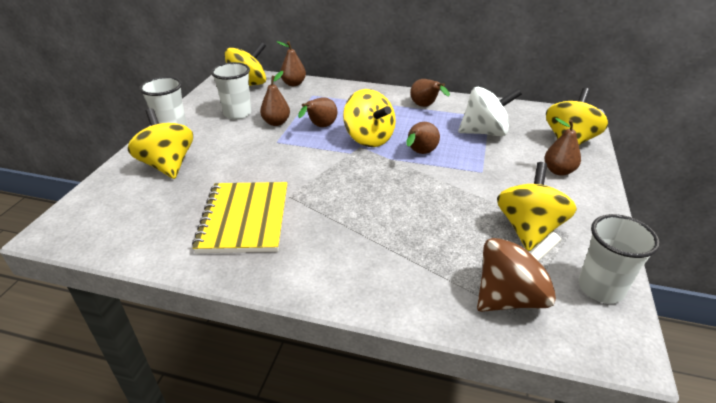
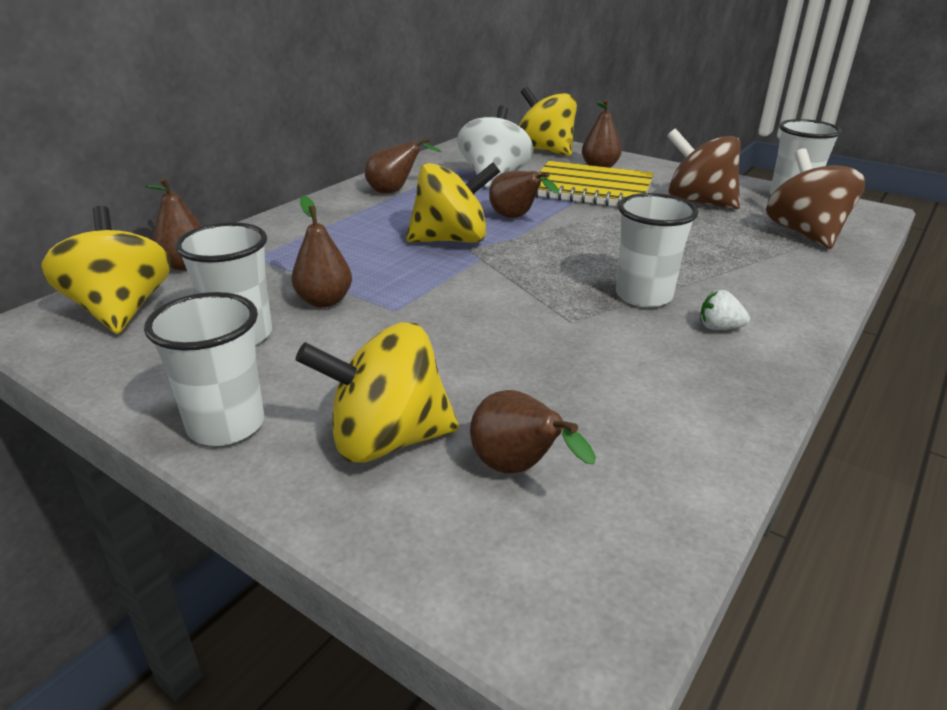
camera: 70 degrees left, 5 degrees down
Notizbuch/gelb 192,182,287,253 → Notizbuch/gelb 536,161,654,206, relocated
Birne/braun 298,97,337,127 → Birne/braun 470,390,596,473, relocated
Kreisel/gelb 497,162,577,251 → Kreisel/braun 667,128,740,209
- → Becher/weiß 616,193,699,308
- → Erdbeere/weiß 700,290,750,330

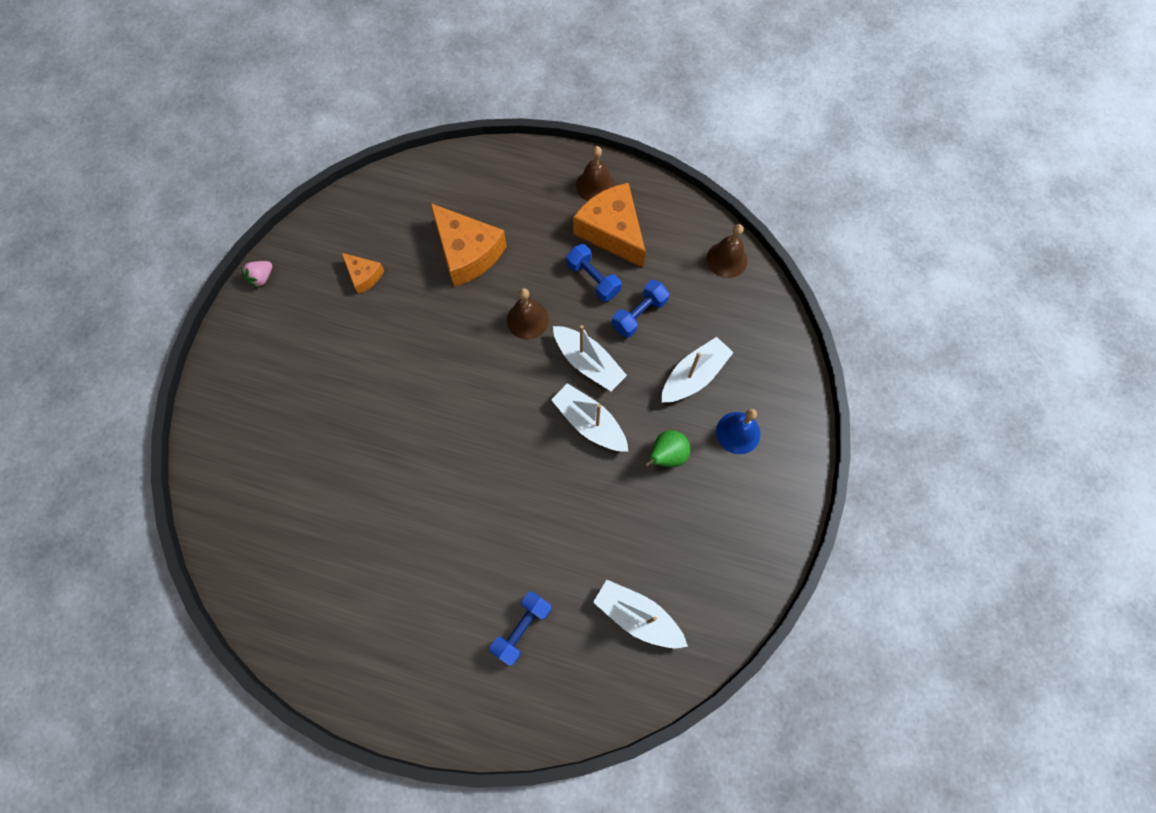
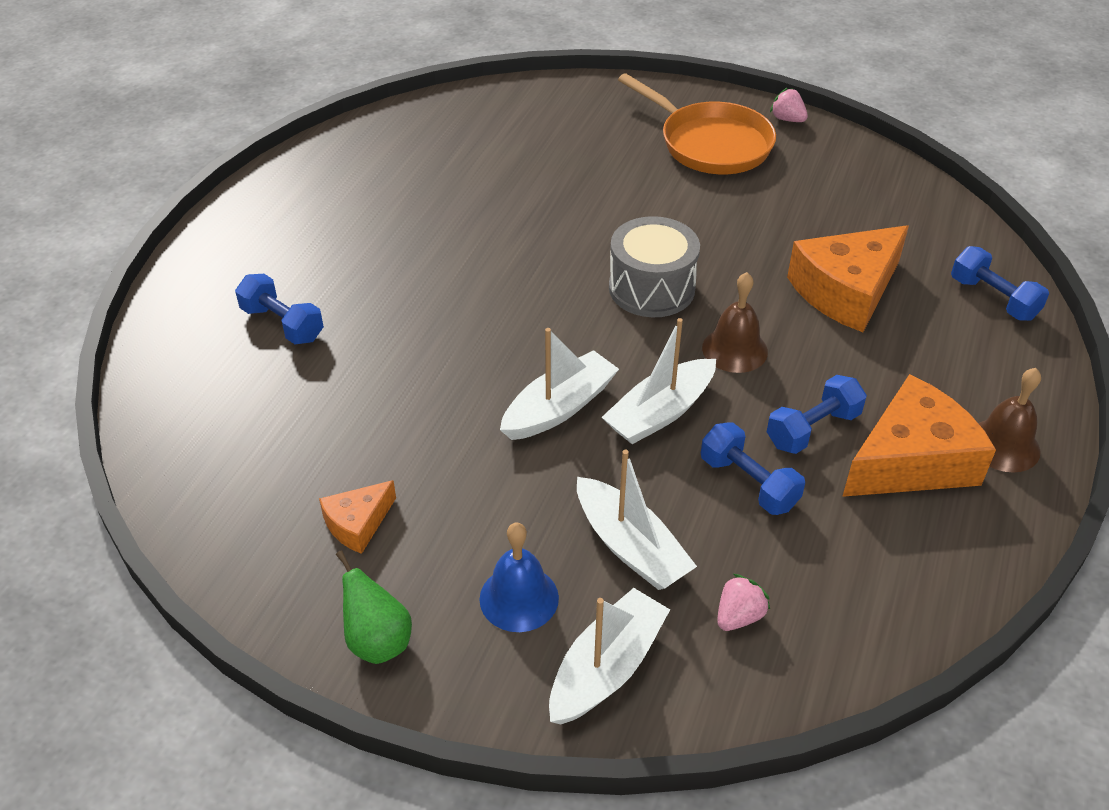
camera: 95 degrees right, 25 degrees down
Käse/orange 342,253,384,294 → Käse/orange 319,480,396,554, relocated
Boot/weiß 593,580,688,648 → Boot/weiß 549,588,670,724, relocated
Birne/grün 644,430,690,468 → Birne/grün 336,550,412,664, relocated
Glocke/braun 707,224,747,278 → -
- → Trommel/grau 609,216,700,317
- → Pfanne/orange 618,73,776,174
- → Erdbeere/rosa 717,574,770,631
- → Hantel/blau 951,246,1049,321

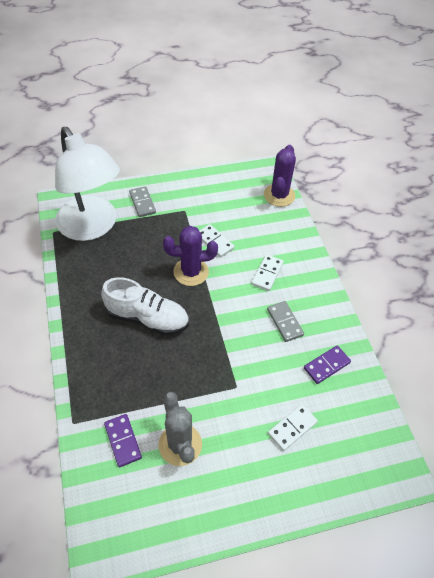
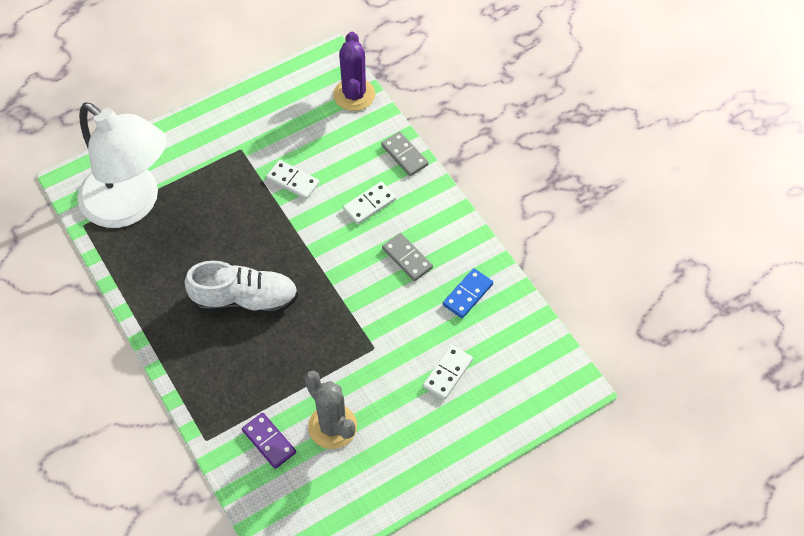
camera: 15 degrees left, 5 degrees up
Dominostein/grau 129,186,156,217 → Dominostein/grau 381,132,429,176, relocated
Kaktus/lila 163,226,218,286 → -
Dominostein/weiß 251,254,284,291 → Dominostein/weiß 343,182,396,225, 45 degrees clockwise
Dominostein/lila 304,345,351,384 → Dominostein/blau 443,268,493,318

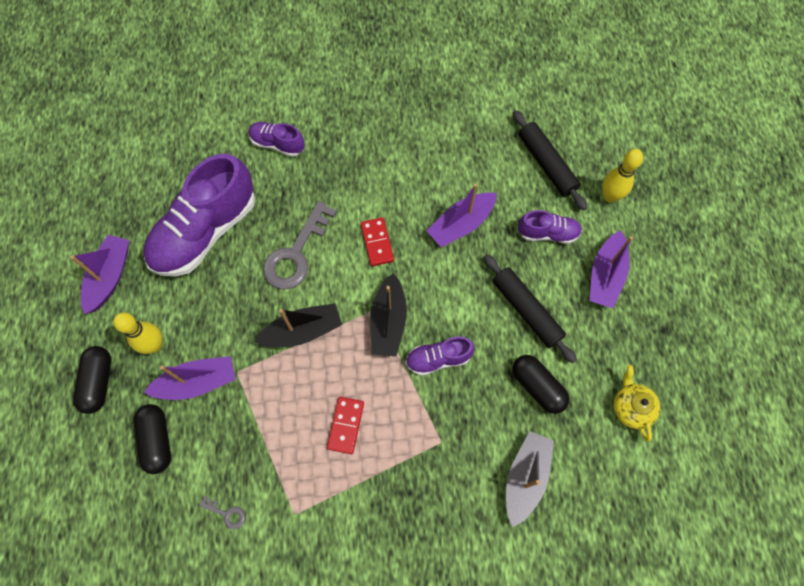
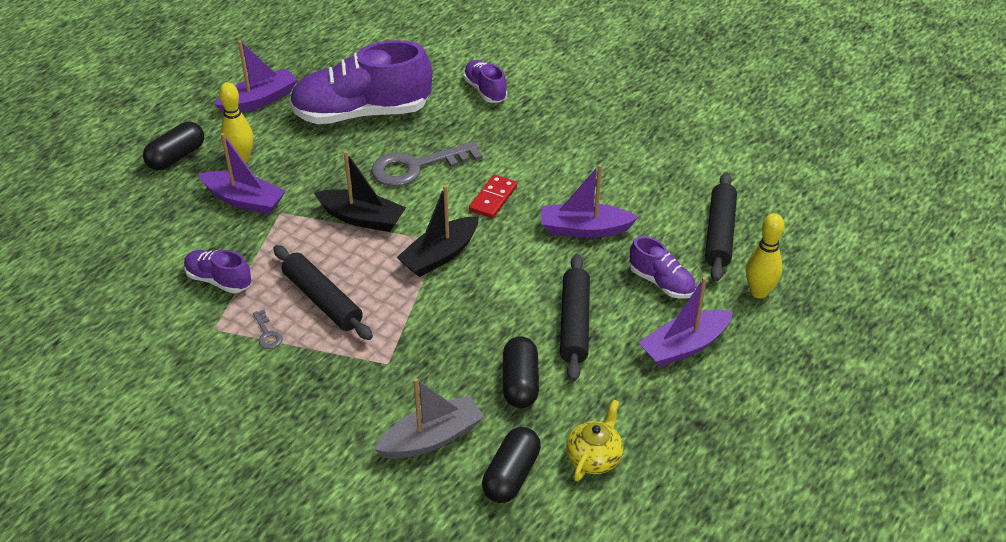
camera: 40 degrees right, 25 degrees down
Kapsel/schwarz 133,404,171,474 → Kapsel/schwarz 482,427,541,503, relocated
Schlüssel/grau 199,496,245,529 → Schlüssel/grau 253,310,282,349, relocated
Dominostein/rot 327,397,364,454 → Nudelholz/schwarz 273,245,373,340
Schuh/lila 406,336,475,376 → Schuh/lila 184,250,251,293, relocated

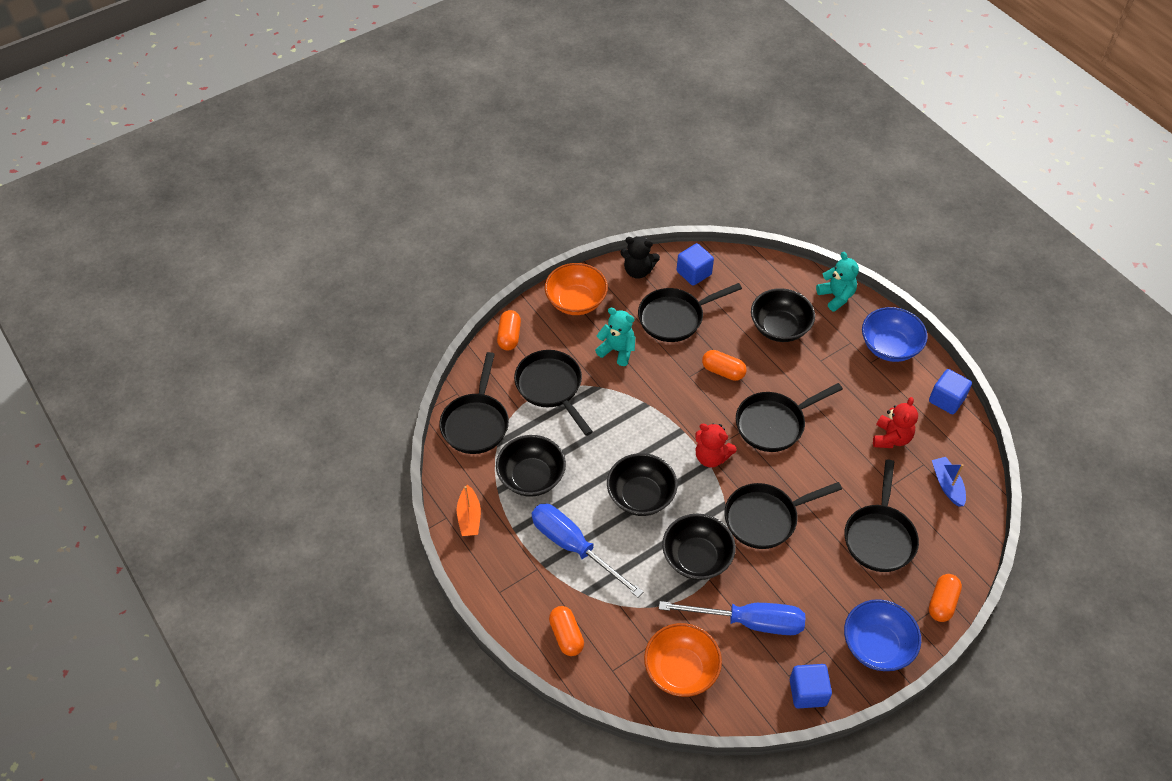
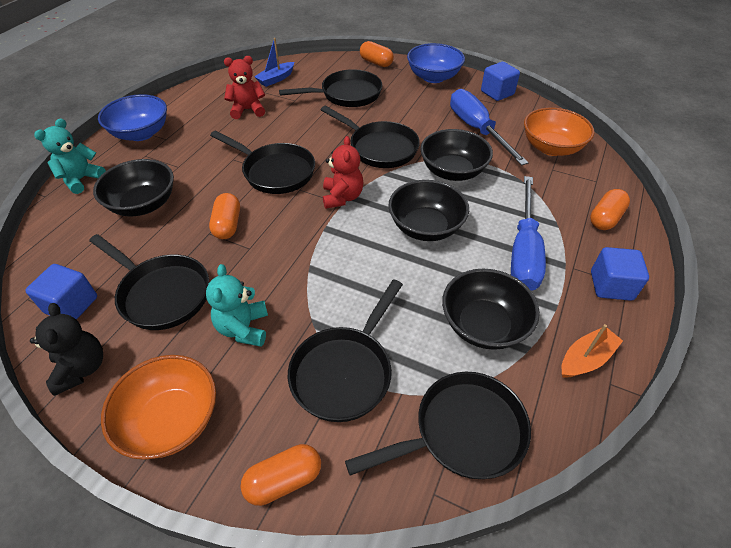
camera: 120 degrees left, 5 degrees down
Kubus/blau 929,369,972,414 → Kubus/blau 591,247,649,301, relocated
Kapsel/orange 929,574,962,622 → Kapsel/orange 360,41,394,67, 45 degrees clockwise

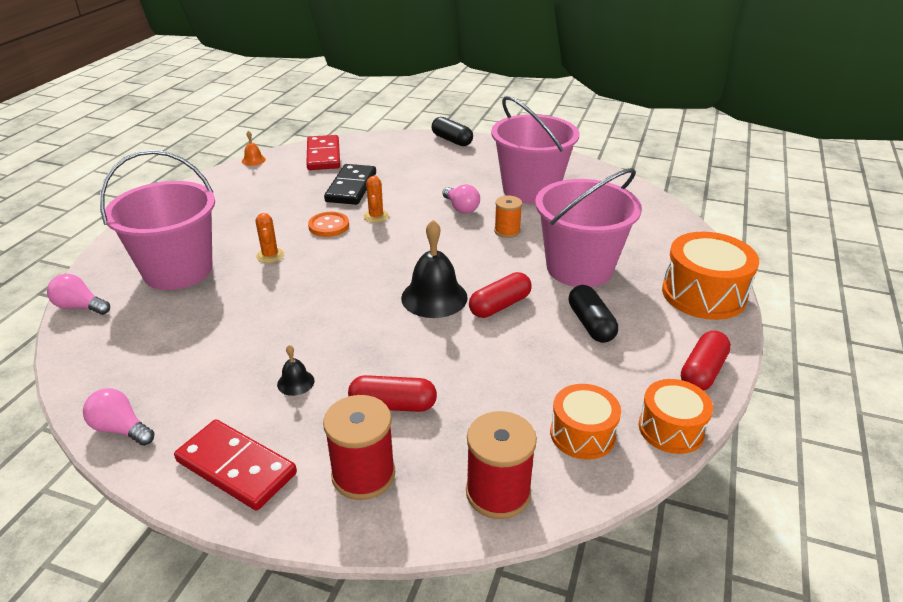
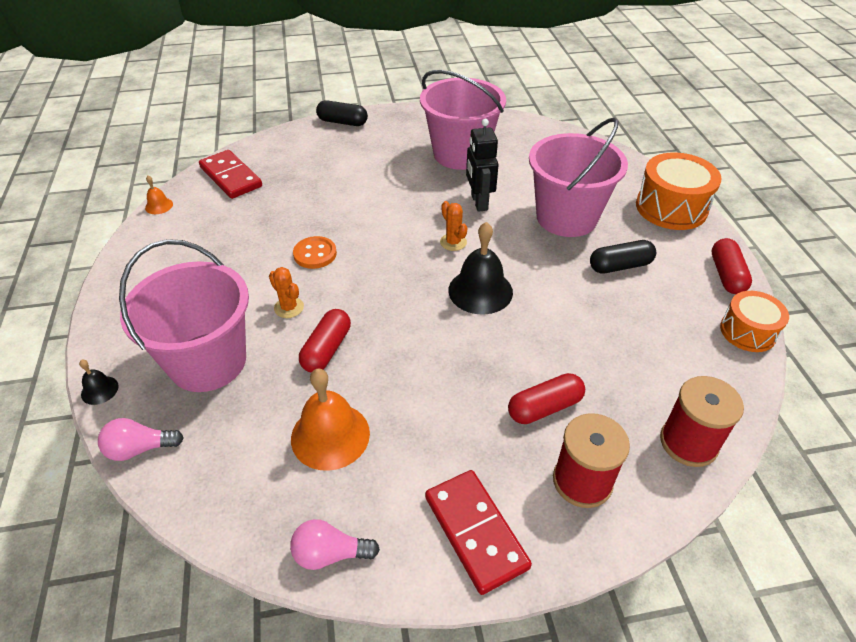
camera: 30 degrees left, 10 degrees up
Dominostein/rot 174,419,297,511 → Dominostein/rot 425,470,532,595, 60 degrees clockwise
Glocke/schwarz 277,345,314,396 → Glocke/schwarz 79,360,119,405, relocated
Dominostein/schwarz 324,164,376,205 → -
Kaktus/orange 364,175,389,223 → Kaktus/orange 440,201,467,251, relocated
Glühbirne/rosa 442,184,480,214 → -
Kapsel/rot 469,272,532,318 → Kapsel/rot 299,309,351,373, relocated
Garnrolle/orange 494,196,522,238 → Roboter/schwarz 466,119,499,212
Trommel/orange 550,384,621,460 → -
Kapsel/schwarz 569,285,618,343 → Kapsel/schwarz 590,240,656,274, 60 degrees counterclockwise
- → Glocke/orange 291,368,370,471

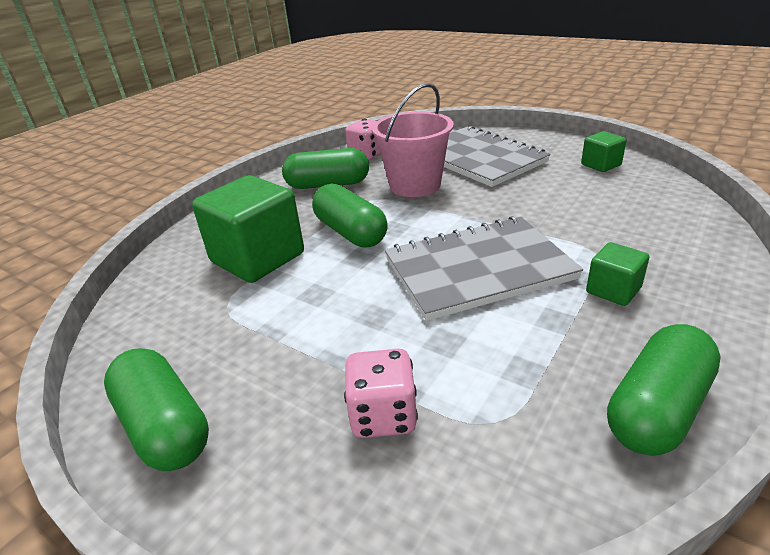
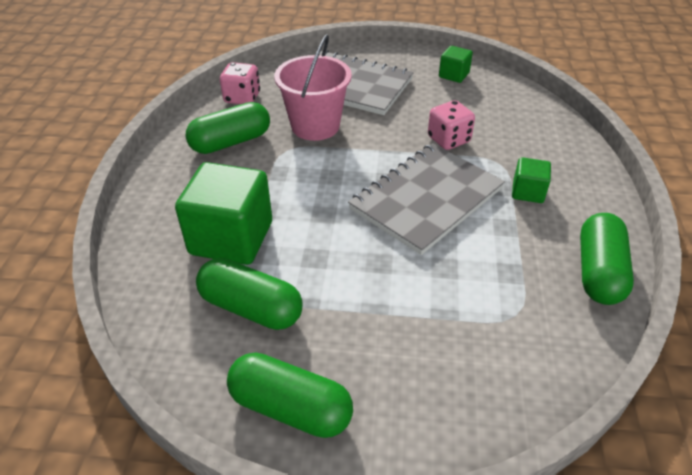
camera: 30 degrees left, 10 degrees up
Kapsel/grün 312,184,388,248 → Kapsel/grün 196,258,303,330, relocated
Spielwürfel/rosa 344,349,418,438 → Spielwürfel/rosa 428,100,475,150, relocated

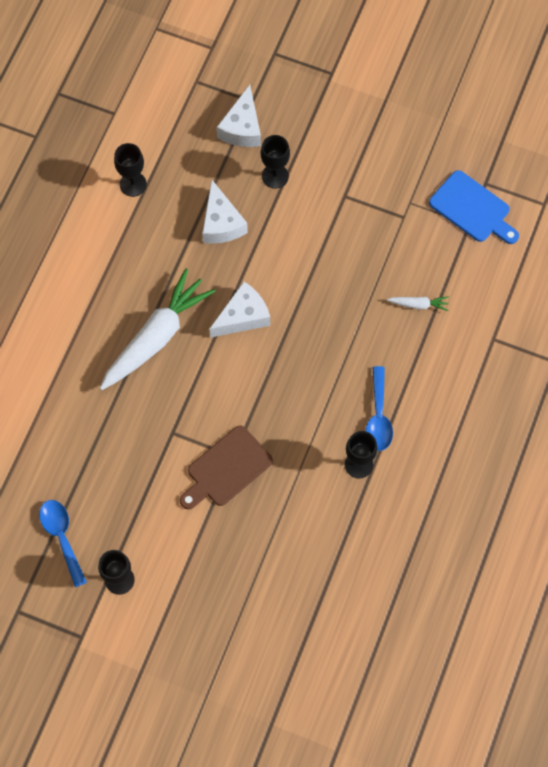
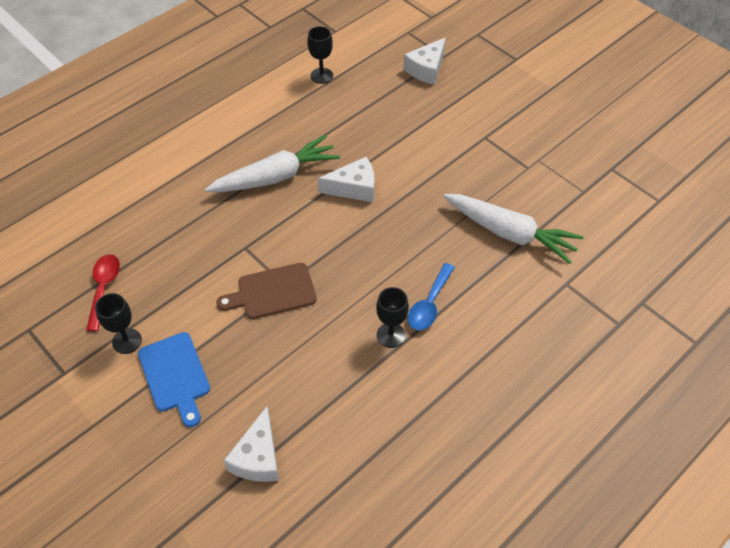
camera: 25 degrees right, 15 degrees down
Löffel/blau 39,500,87,587 → Löffel/rot 86,254,120,331
Käse/weiß 202,180,248,244 → Käse/weiß 223,406,279,482, relocated
Kelch/schwarz 261,135,290,189 → -
Karotte/weiß 387,296,449,311 → Karotte/weiß 443,194,583,264, x2.43
Schneidebrett/blau 429,170,519,244 → Schneidebrett/blau 138,332,210,427, relocated

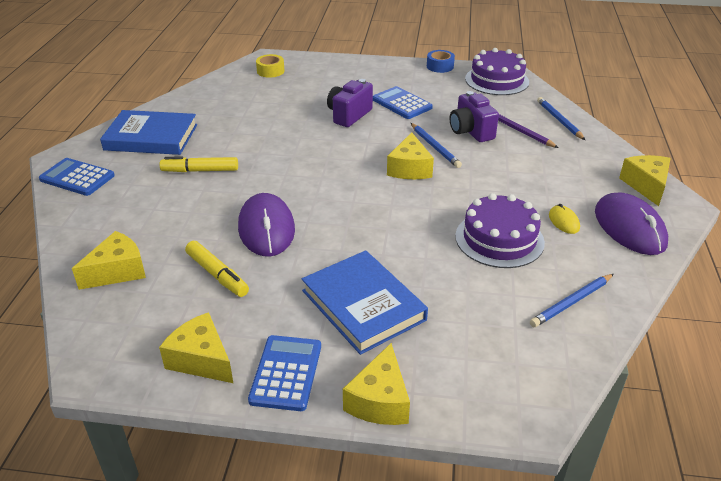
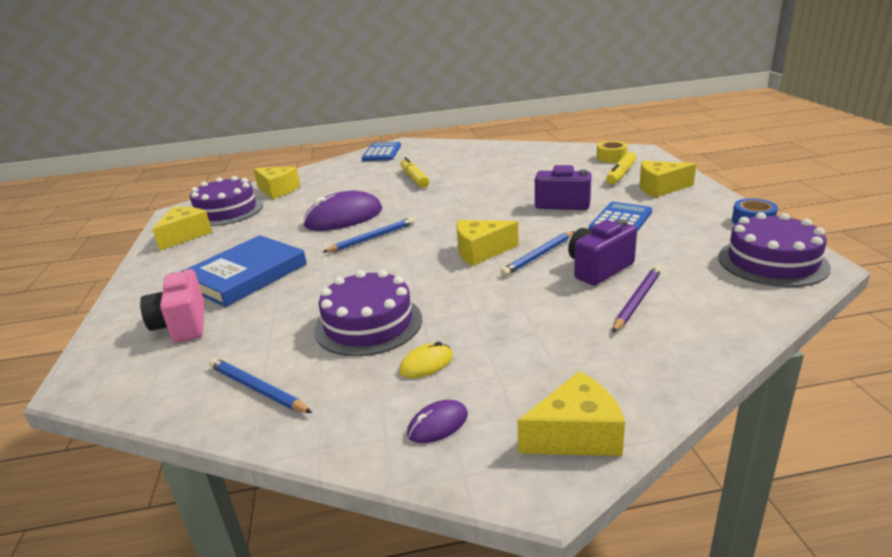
camera: 75 degrees right, 10 degrees down
Buch/blau 100,110,197,155 → -
Filzstift/gelb 185,241,249,297 → Filzstift/gelb 606,152,636,185, relocated
Taschenrechner/blau 248,335,321,411 → -
Käse/gelb 343,343,410,425 → Käse/gelb 640,161,696,198, relocated
Bleistift/blau 537,97,585,140 → Bleistift/blau 323,217,415,252, relocated
Computermaus/lila 595,192,668,255 → Computermaus/lila 407,400,468,443, x0.46
- → Kamera/rosa 140,268,205,342
- → Kuchen/lila 190,176,263,226

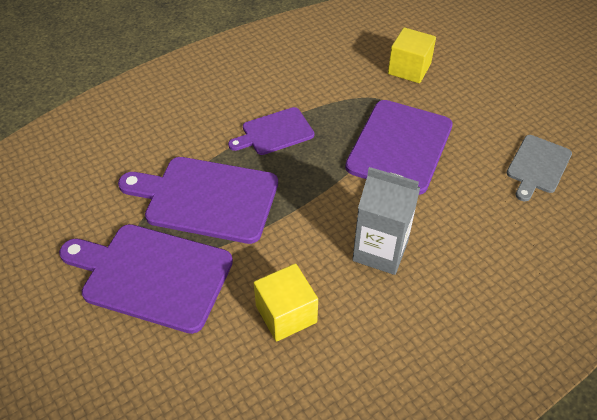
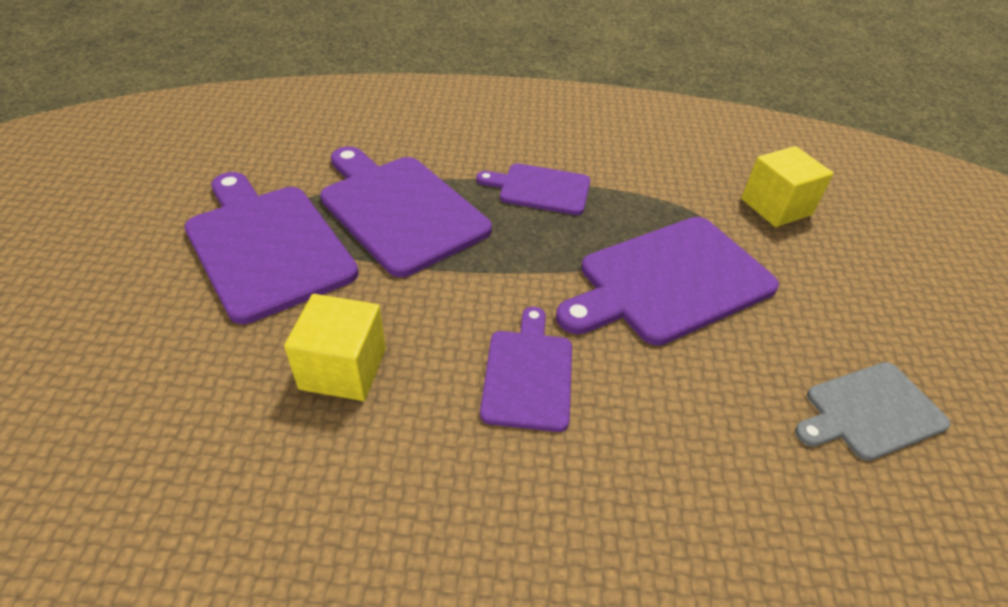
camera: 35 degrees right, 5 degrees down
Getränkekarton/grau 352,167,420,275 → Schneidebrett/lila 480,307,572,432

